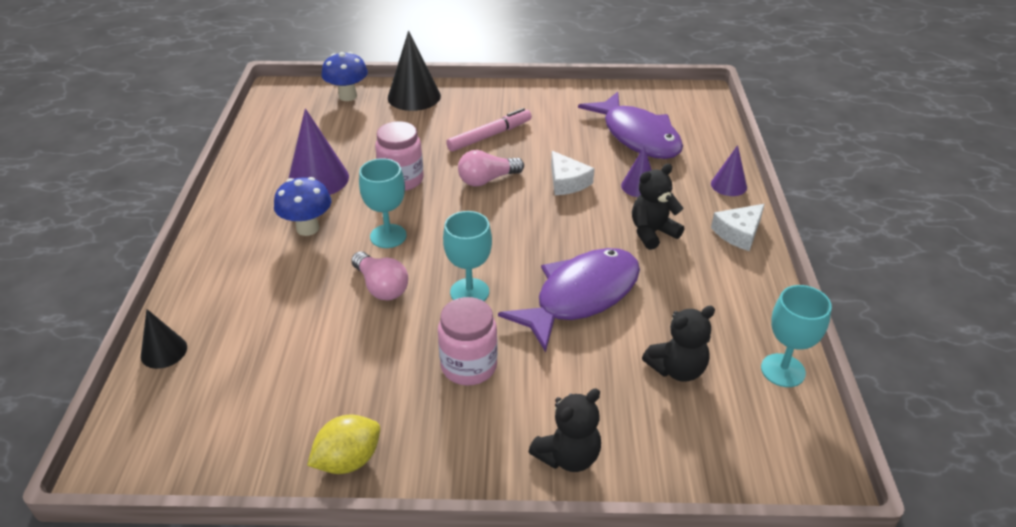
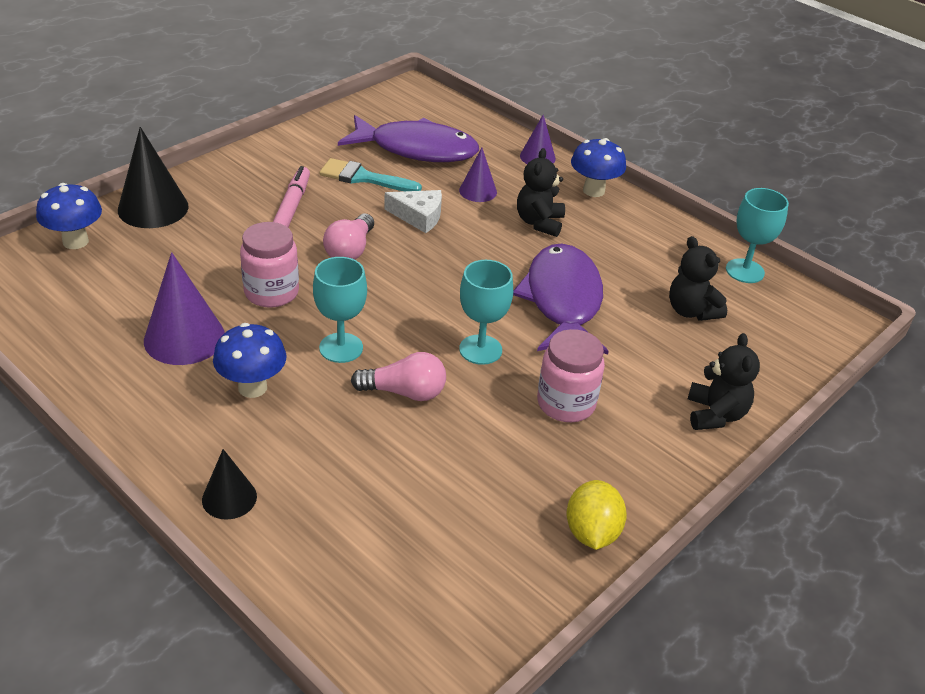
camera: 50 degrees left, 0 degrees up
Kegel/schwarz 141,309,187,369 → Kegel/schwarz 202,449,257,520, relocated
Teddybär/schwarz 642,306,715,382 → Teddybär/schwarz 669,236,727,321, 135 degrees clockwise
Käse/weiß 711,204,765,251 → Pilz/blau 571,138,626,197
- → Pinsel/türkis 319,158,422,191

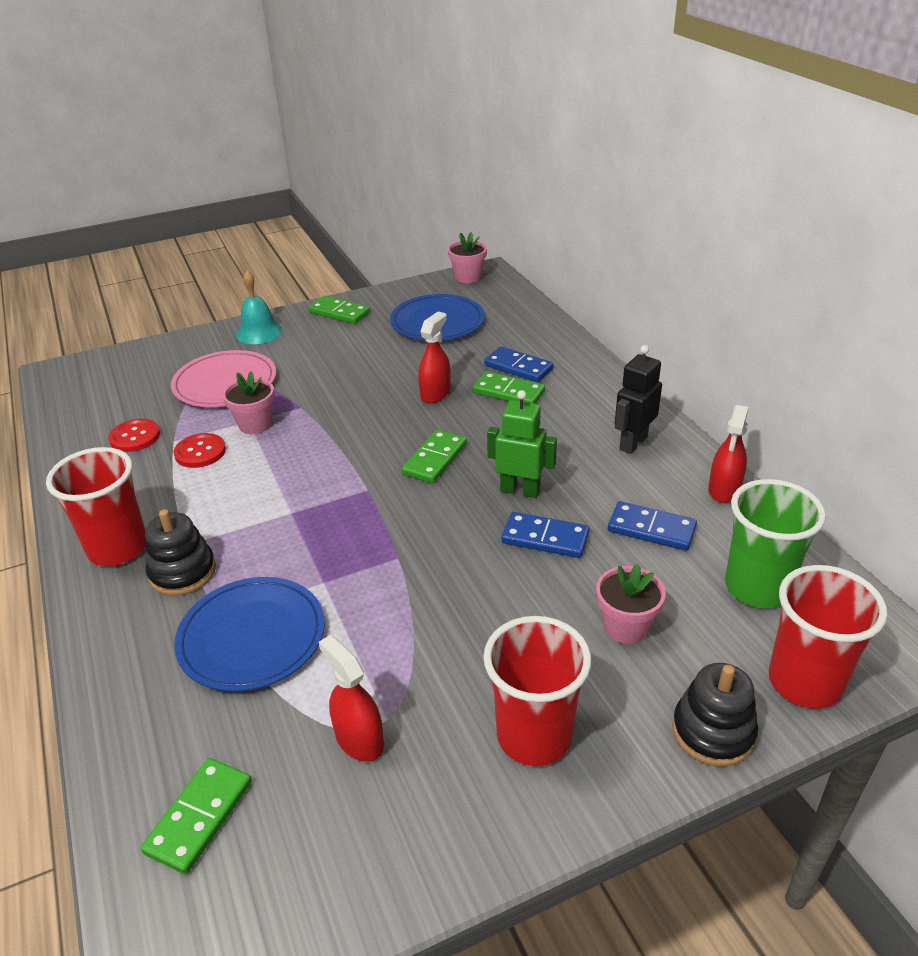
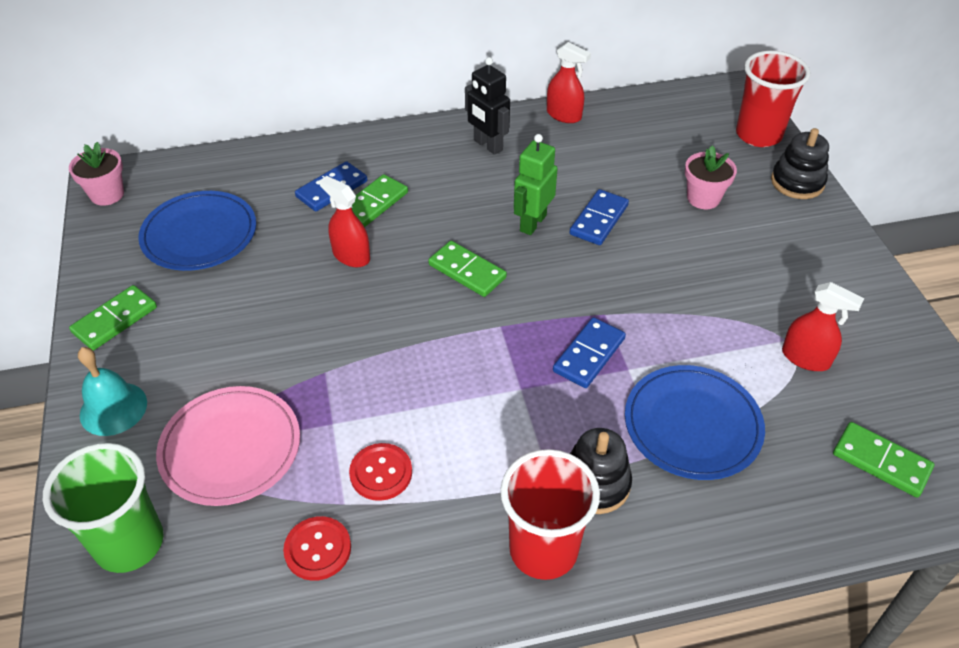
camera: 80 degrees left, 10 degrees up
Blumentopf/rosa 222,371,274,434 → -
Sprühflasche/rot 319,635,384,762 → Sprühflasche/rot 782,282,864,371, 120 degrees counterclockwise
Becher/rot 483,616,592,766 → -
Dominostein/blau 608,501,697,551 → Dominostein/blau 553,317,626,388, relocated
Becher/grün 725,479,826,608 → Becher/grün 43,443,163,573, relocated

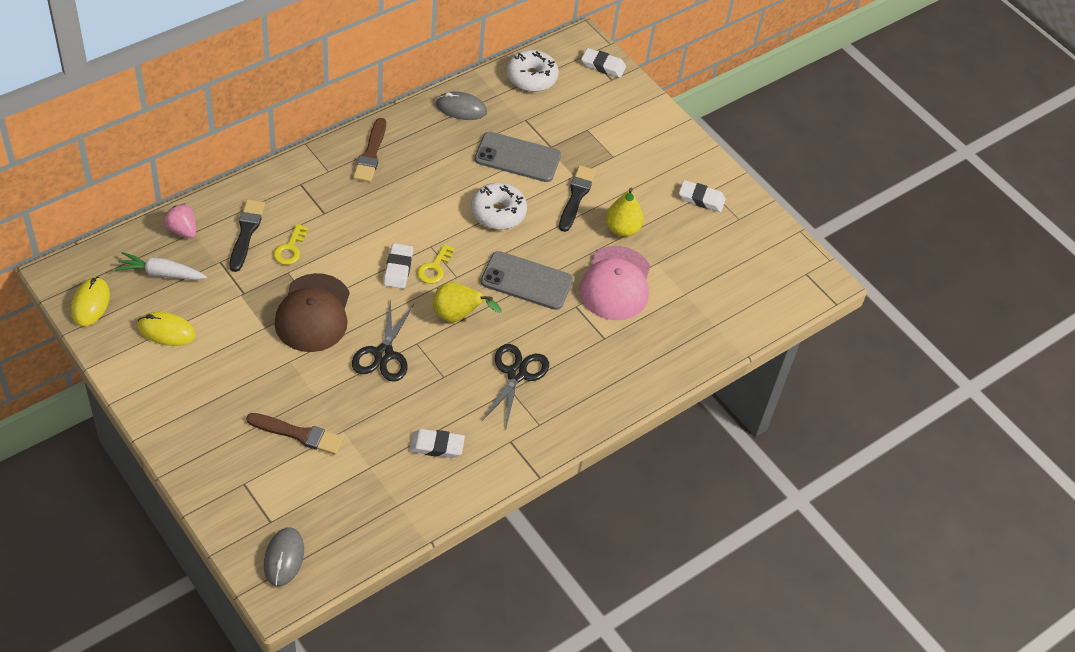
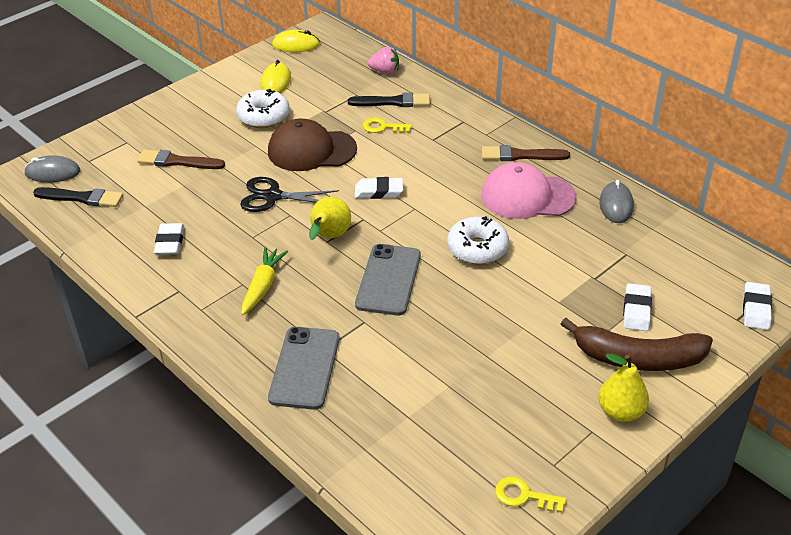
camera: 90 degrees right, 10 degrees down
Karotte/weiß 115,252,207,280 → -
Erdbeere/rosa 164,203,196,238 → Erdbeere/rosa 368,47,399,74, 60 degrees clockwise
Pinsel/braun 246,413,343,455 → Pinsel/braun 137,150,225,169, 90 degrees clockwise
Schlüssel/gelb 417,244,455,284 → Schlüssel/gelb 495,476,566,513, relocated
Handy/grau 475,132,561,182 → Handy/grau 268,327,340,410, relocated
Schere/schwarz 482,344,549,427 → Karotte/gelb 241,247,288,315
Donut/weiß 506,50,559,92 → Donut/weiß 236,89,290,128, relocated
Pinsel/schwarz 559,165,596,232 → Pinsel/schwarz 33,187,123,207, relocated
Kappe/rosa 579,246,650,320 → Kappe/rosa 481,162,576,219, relocated
Birne/gelb 605,188,644,237 → Birne/gelb 599,354,649,422, relocated
Radiergummi/weiß 679,180,726,212 → Radiergummi/weiß 623,283,652,331, relocated
- → Banane/braun 561,318,713,371

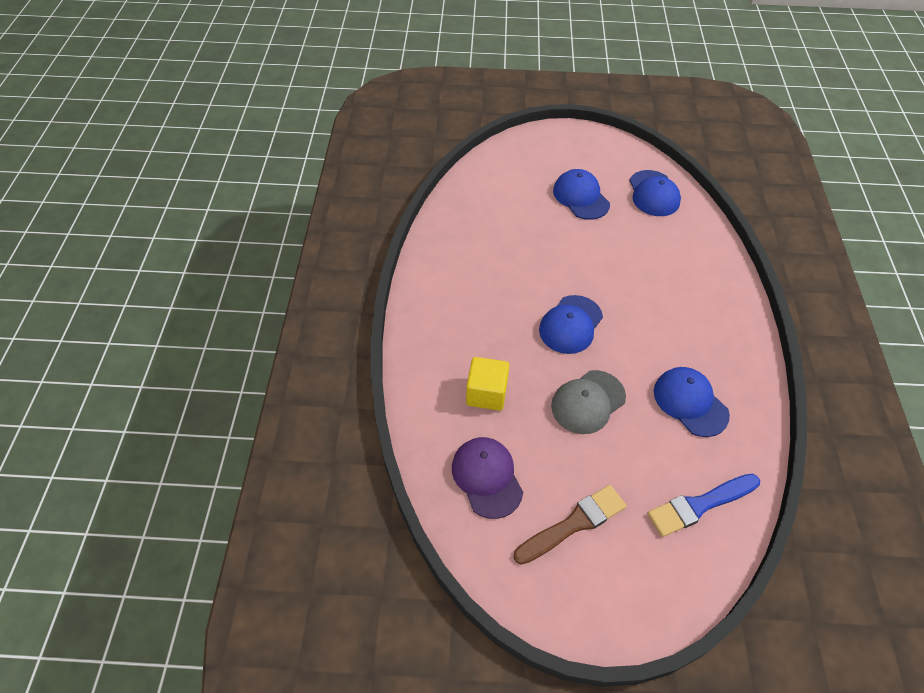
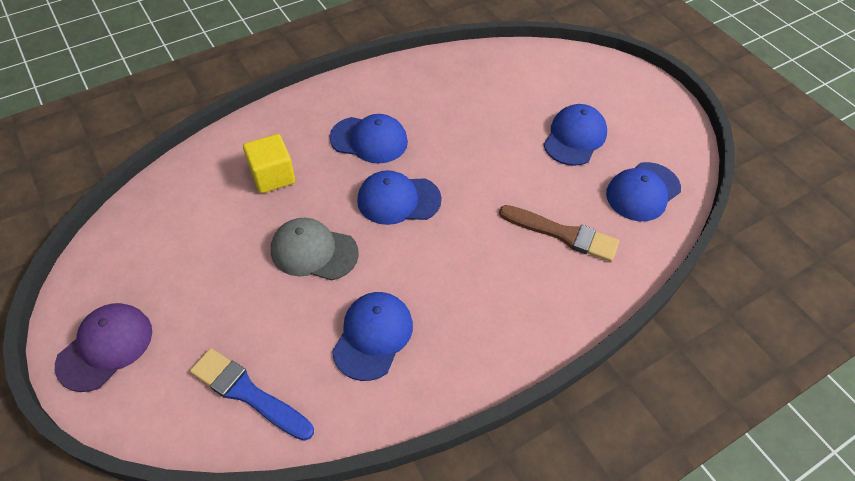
camera: 55 degrees right, 0 degrees up
Kappe/lila 452,437,523,519 → Kappe/lila 55,303,152,392, relocated
Pinsel/braun 514,485,627,565 → Pinsel/braun 499,205,619,262, relocated
- → Kappe/blau 330,114,408,163

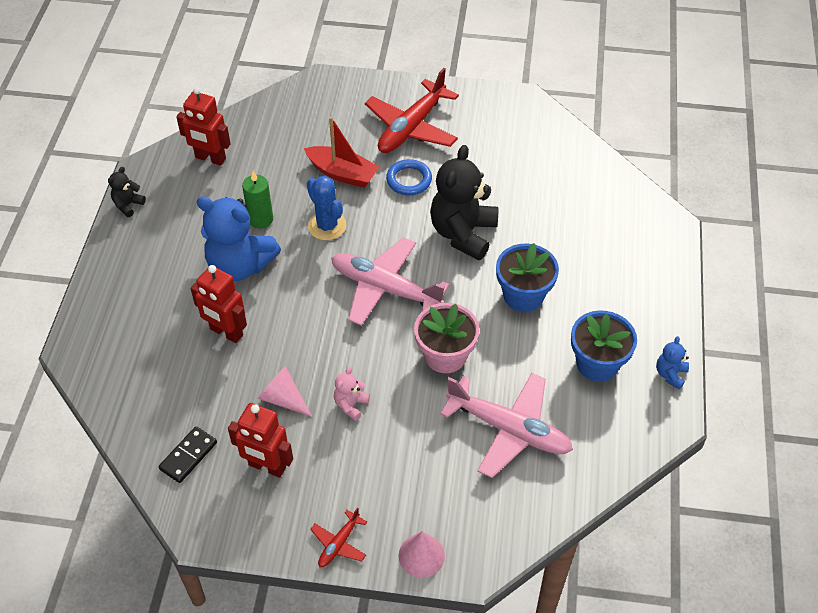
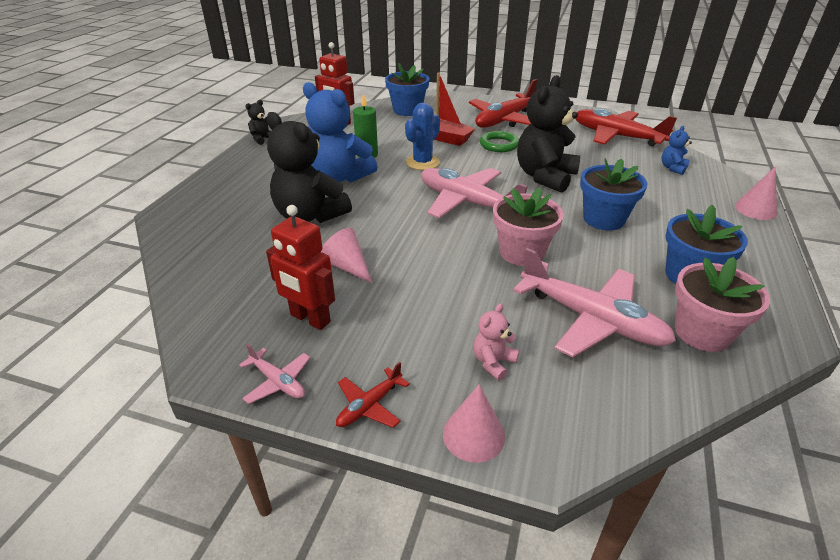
camera: 10 degrees right, 15 degrees down
Dominostein/schwarz 159,426,217,483 → -
Roboter/rot 190,265,247,343 → Teddybär/schwarz 267,112,352,223
Kaktus/blau 307,176,346,240 → Kaktus/blau 405,103,440,170, 60 degrees clockwise
Teddybär/rosa 334,367,370,421 → Teddybär/rosa 473,303,519,381, relocated
Ring/blau 386,159,432,195 → Ring/grün 480,131,519,152
Teddybär/blau 656,336,689,390 → Teddybär/blau 662,126,692,175, relocated
- → Flugzeug/rosa 239,343,310,404
- → Blumentopf/blau 385,63,430,116
- → Flugzeug/rot 575,108,677,146
- → Blumentopf/rosa 675,257,770,352
- → Kegel/rosa 735,167,777,220

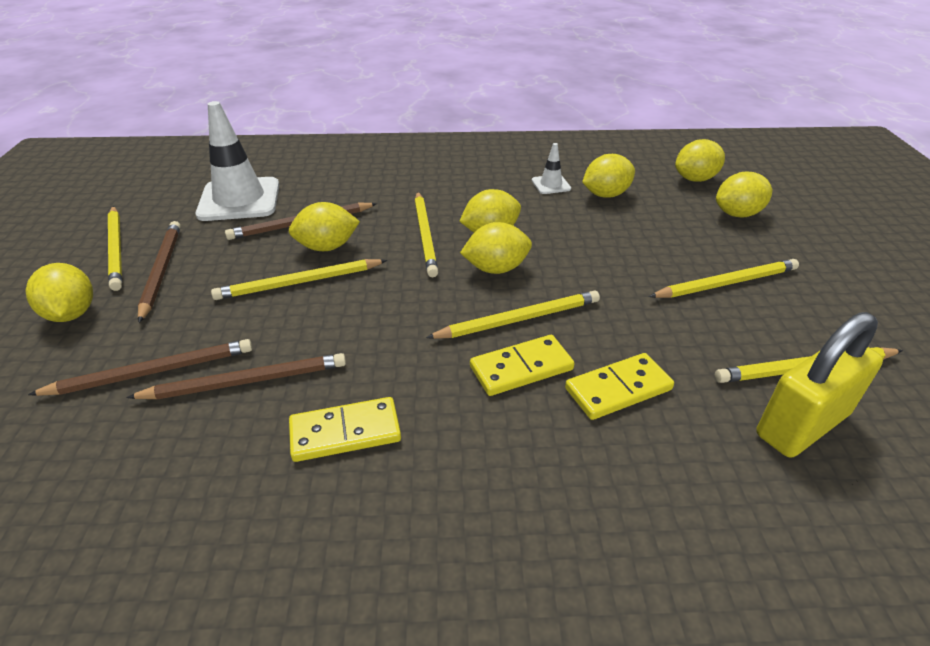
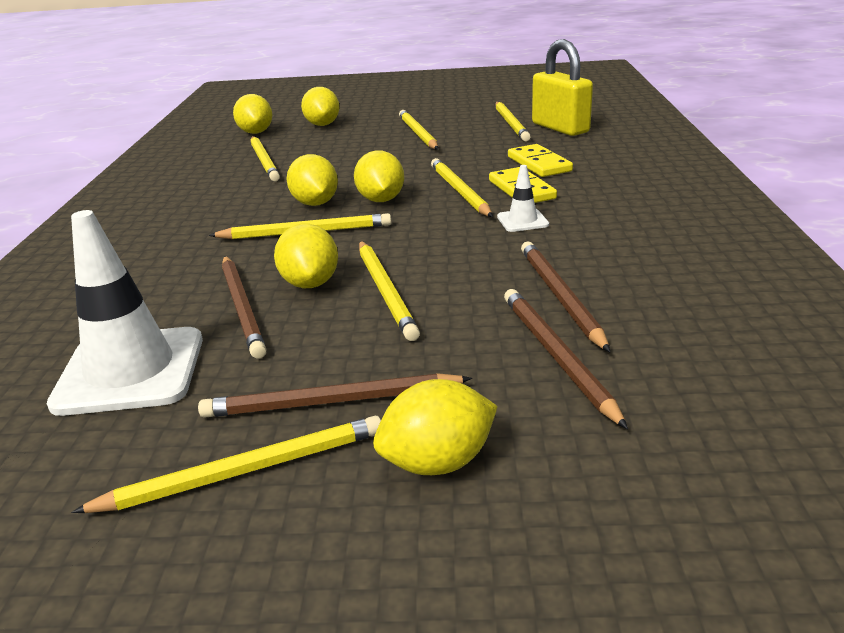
camera: 85 degrees left, 10 degrees down
Dominostein/gelb 289,397,401,462 → -
Leitkegel/weiß 532,143,571,194 → Leitkegel/weiß 497,165,549,232, relocated
Zitrone/gelb 582,154,635,198 → Bleistift/gelb 251,136,280,181

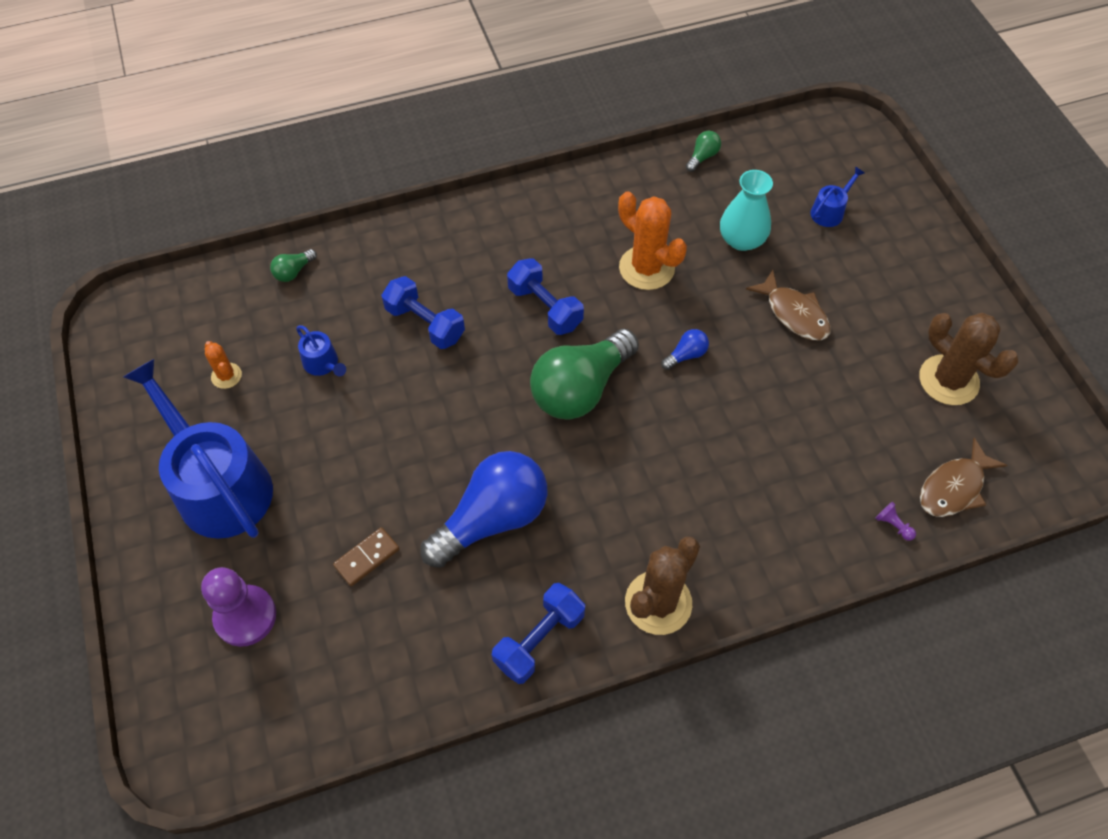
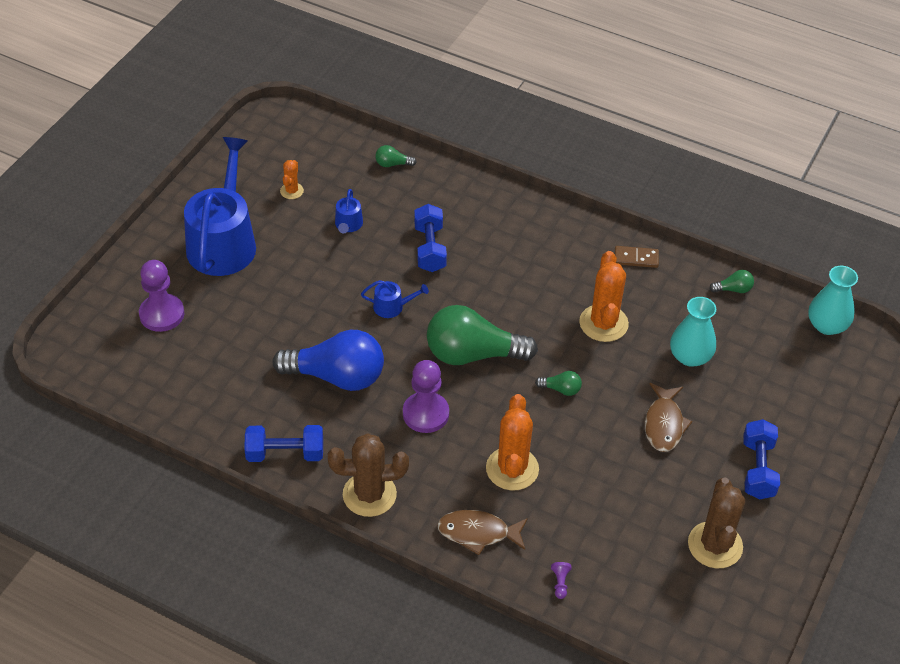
camera: 45 degrees right, 10 degrees down
Dominostein/braun 333,527,399,586 → Dominostein/braun 615,246,659,268, relocated
Hantel/blau 507,258,584,335 → Hantel/blau 743,419,780,499, relocated
Glühbirne/blau 661,329,709,370 → Glühbirne/grün 535,371,582,396
Gießkanne/blau 811,167,865,227 → Gießkanne/blau 361,280,429,318, relocated
Fisch/braun 920,438,1007,517 → Fisch/braun 437,510,528,555, relocated
- → Bauer/lila 403,360,449,433
- → Kaktus/orange 486,394,539,490
- → Vase/türkis 808,266,858,335

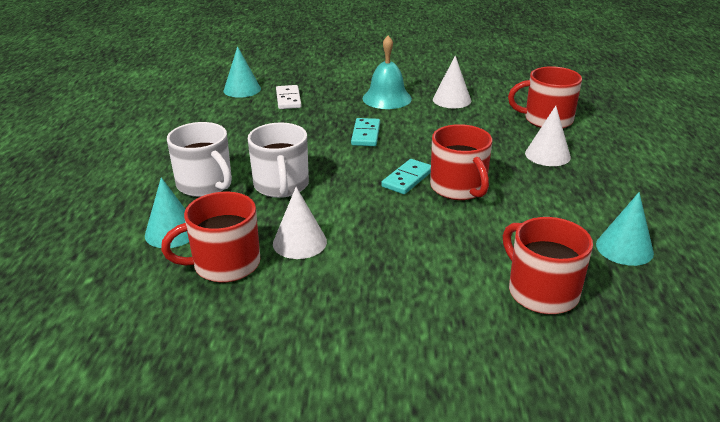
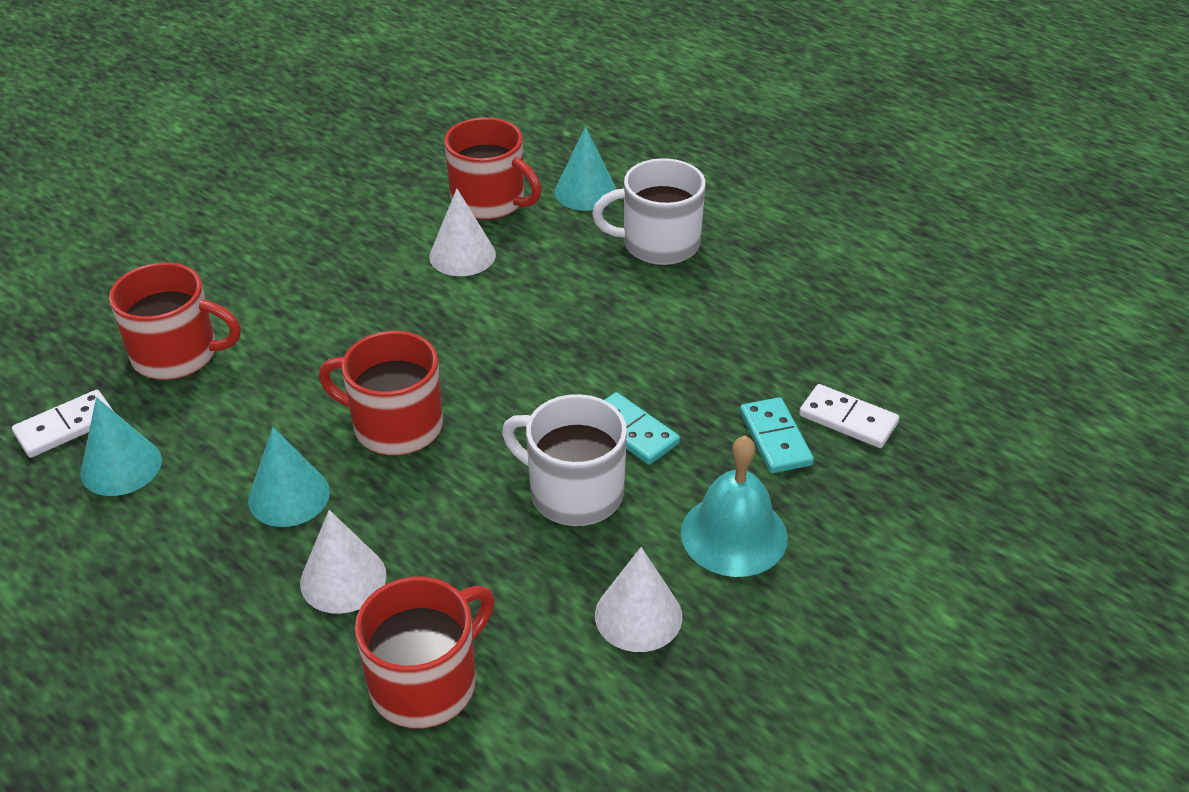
camera: 130 degrees right, 10 degrees up
Tasse/rot 161,192,260,282 → Tasse/rot 444,118,541,220, 105 degrees clockwise
Kegel/türkis 223,46,261,98 → Kegel/türkis 248,427,330,527, relocated
Tasse/weiß 248,122,309,198 → Tasse/weiß 502,394,627,526, relocated
Dominostein/türkis 381,159,431,194 → Dominostein/türkis 740,397,814,473, relocated
- → Dominostein/weiß 12,390,113,458

